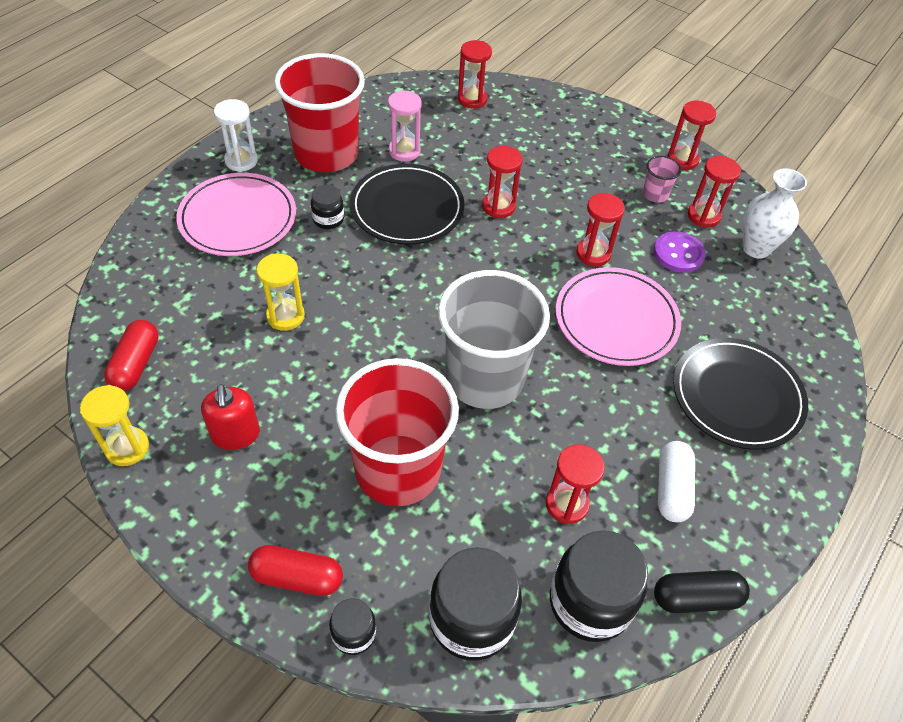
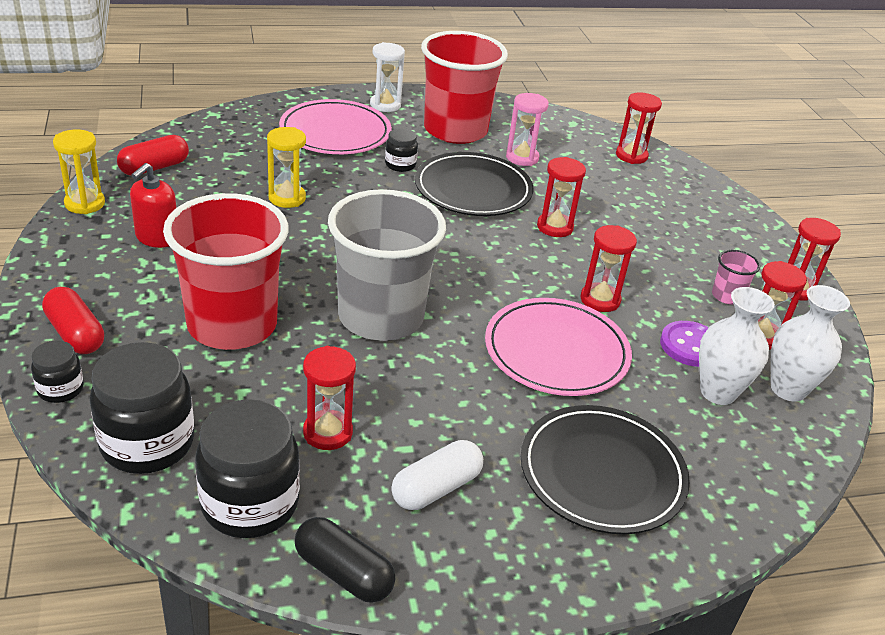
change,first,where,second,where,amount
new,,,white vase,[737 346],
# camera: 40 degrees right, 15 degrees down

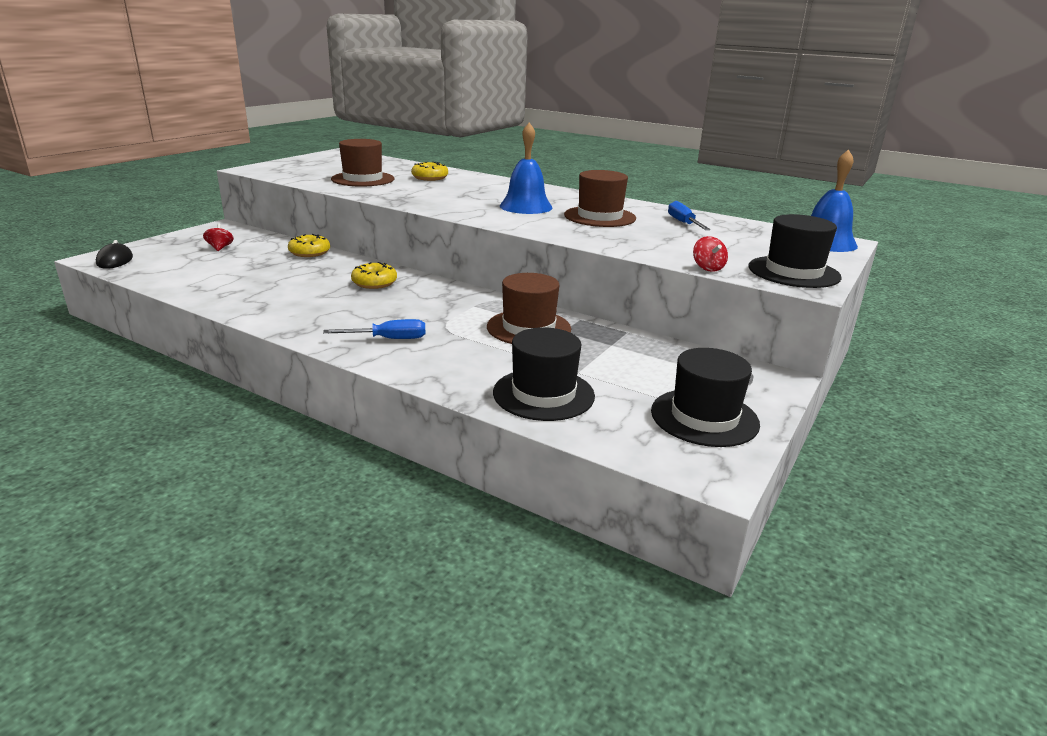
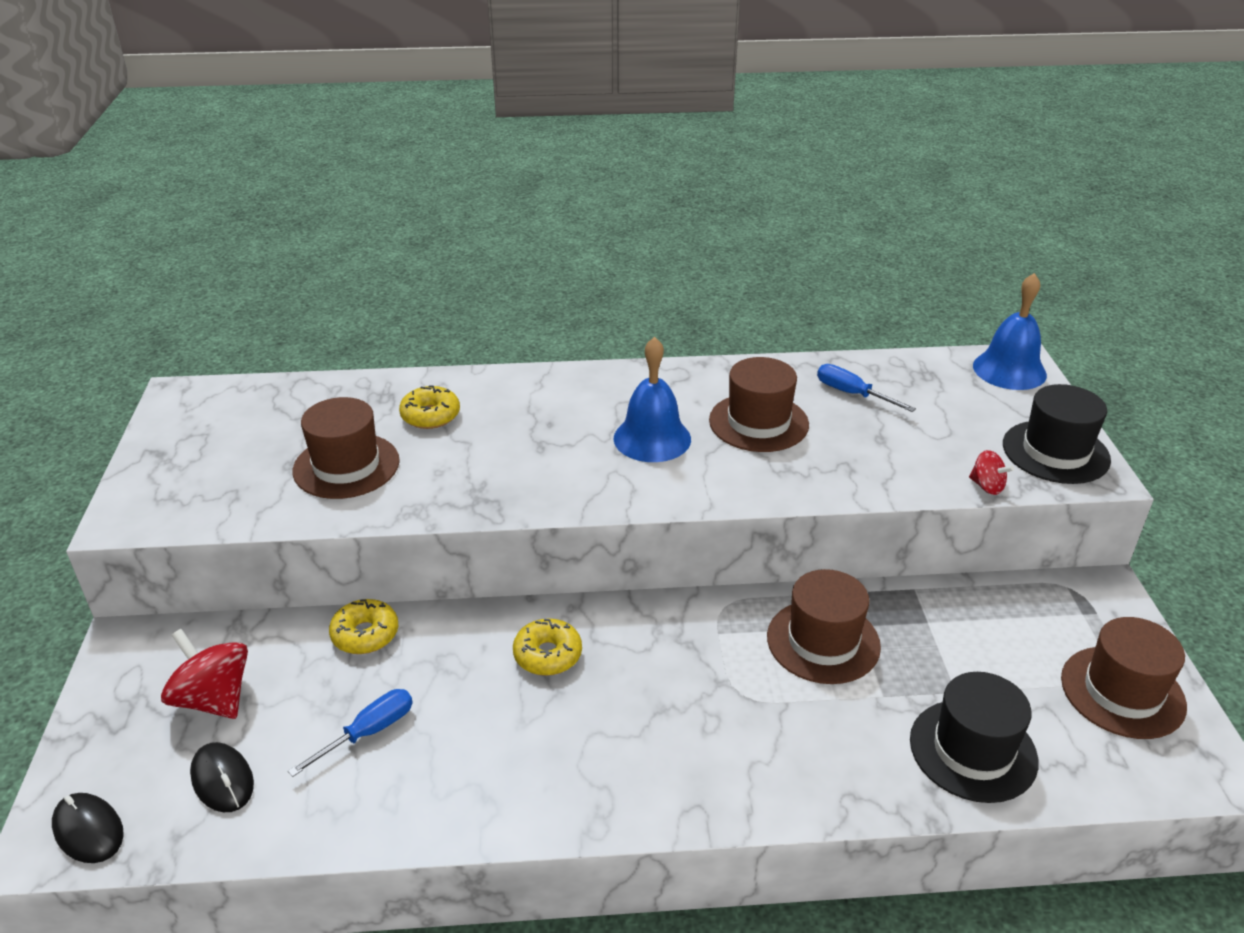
change,first,where,second,where,amount
scaled,red spinning top,[218 237],,[204 674],x1.85
shifted,blue screwdriver,[374 329],,[350 733],
repainted,black hat,[705 397],brown hat,[1124 678],
new,,,black mouse,[222 777],
# camera: 35 degrees left, 10 degrees up

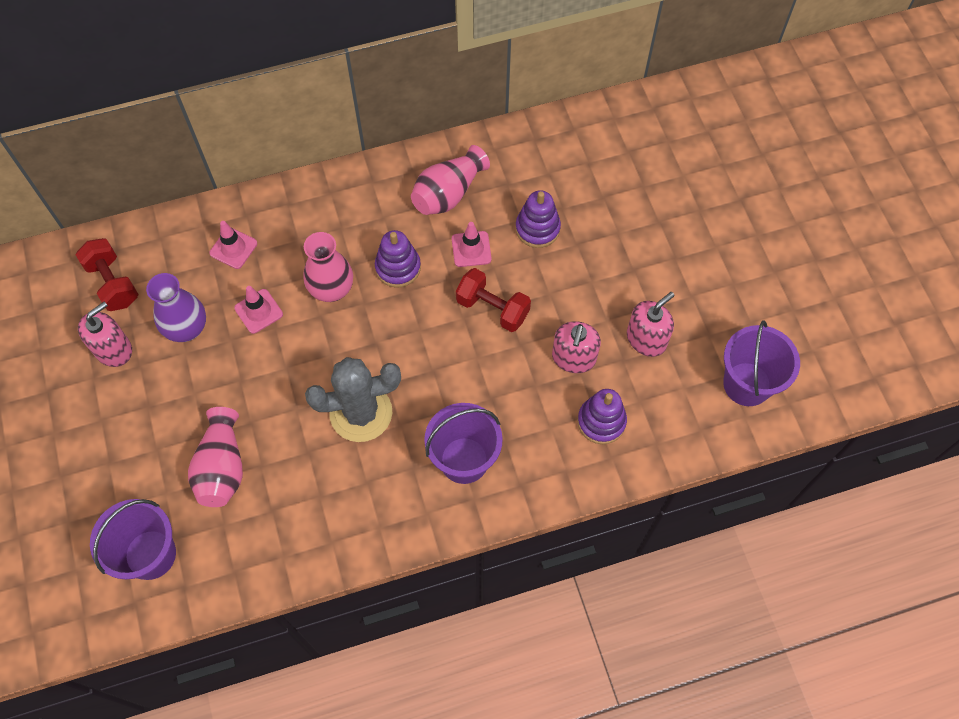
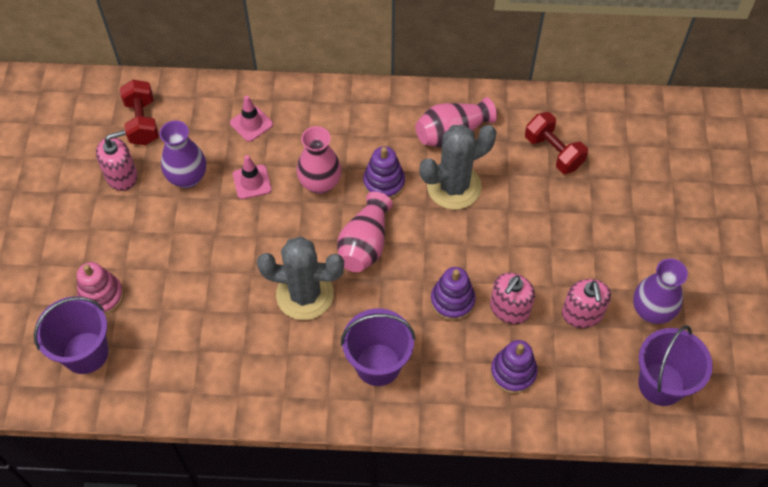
change,first,where,second,where,amount
shifted,purple stacking toy,[538 219],,[453 294],
swapped,pink traffic cone,[472 244],grey cactus,[458 167],
shifted,red dumbbell,[493 300],,[556 143],
rotated,pink soap dispenser,[651 324],,[586 303],105 degrees clockwise
shifted,pink vase,[215 457],,[365 231],
new,,,purple vase,[660 291],
new,,,pink stacking toy,[100 288],
# camera: 20 degrees right, 5 degrees down

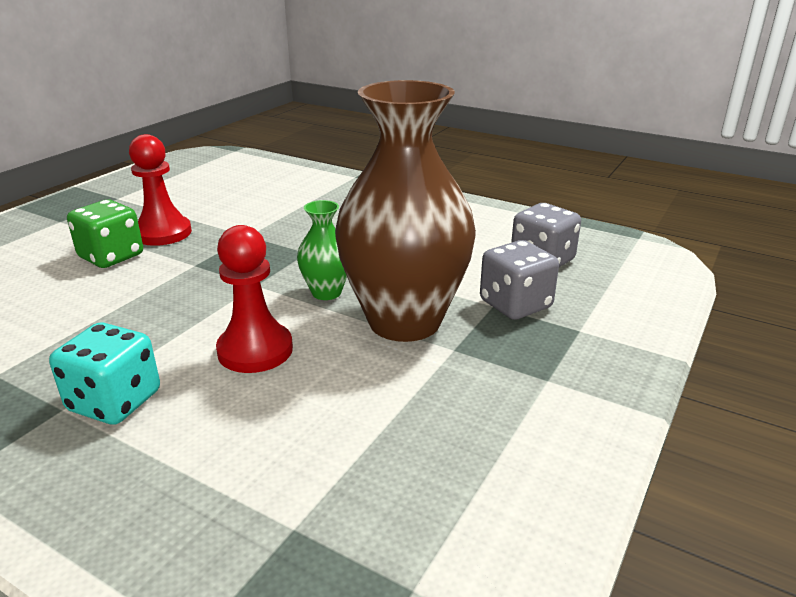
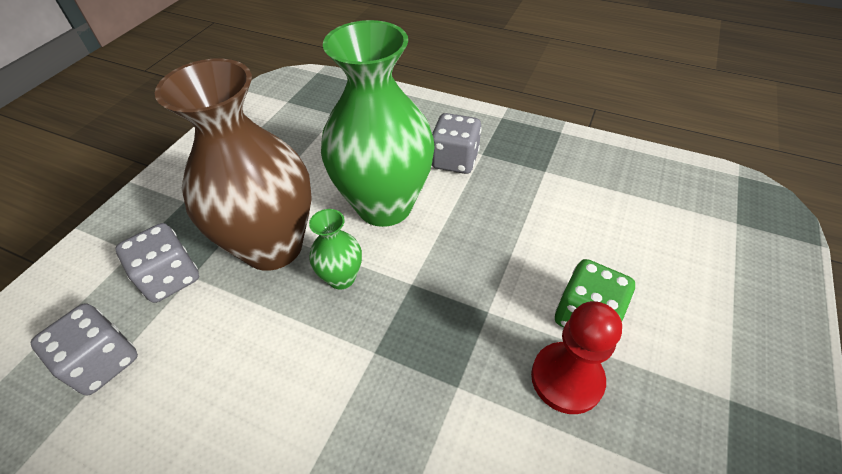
change,first,where,second,where,amount
swapped,red pawn,[254 299],green vase,[378 123],
repainted,turquoise dice,[104 373],grey dice,[457 143],
# camera: 175 degrees right, 20 degrees up

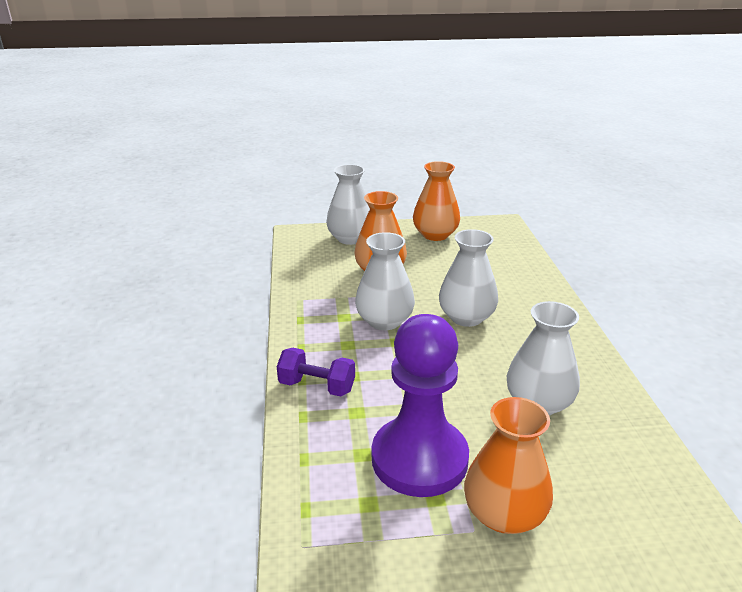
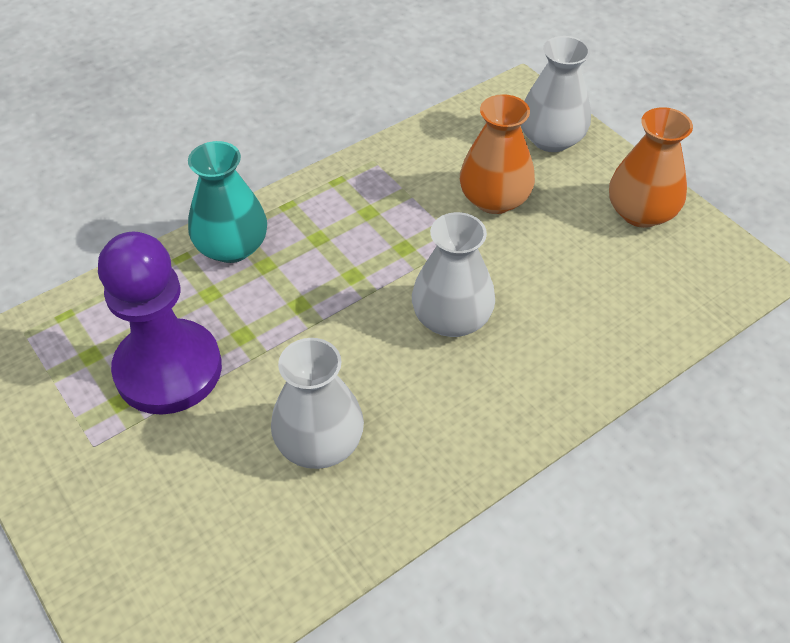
change,first,where,second,where,amount
gone,white vase,[385 281],,,
swapped,purple dumbbell,[316 372],turquoise vase,[227 202],
gone,orange vase,[508 465],,,
# camera: 60 degrees right, 20 degrees up

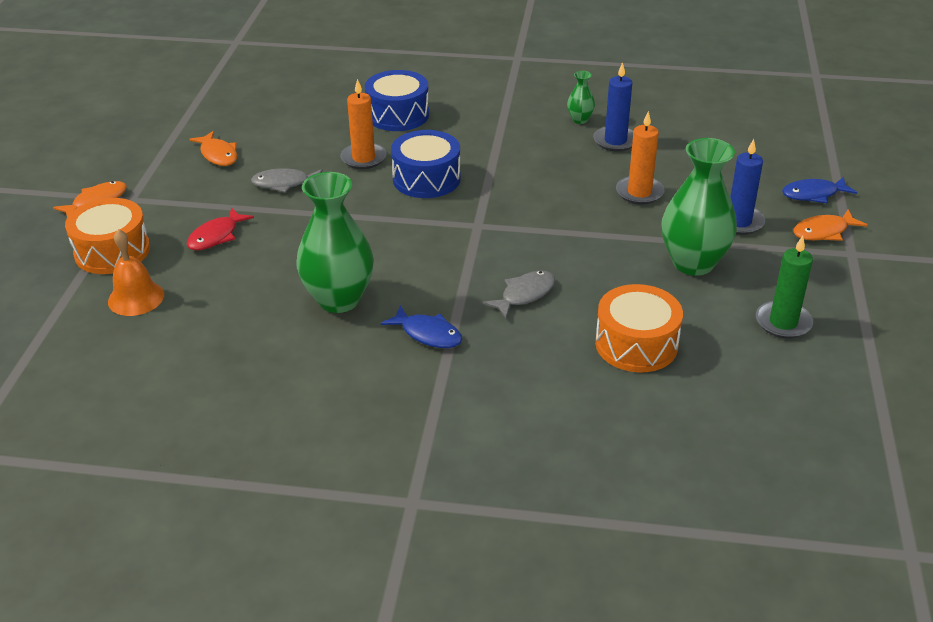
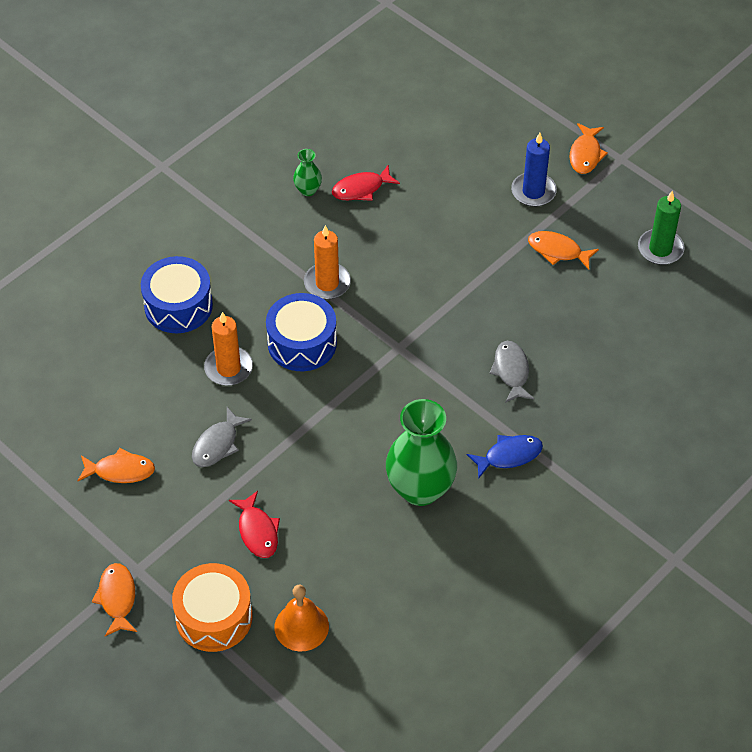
change,first,where,second,where,amount
swapped,blue candle,[613 106],red fish,[366 182],
shifted,orange candle,[640 158],,[327 262],
swapped,green vase,[699 207],orange fish,[563 250],
gone,blue fish,[819 190],,,
gone,orange drum,[639 328],,,
# camera: 55 degrees left, 15 degrees up

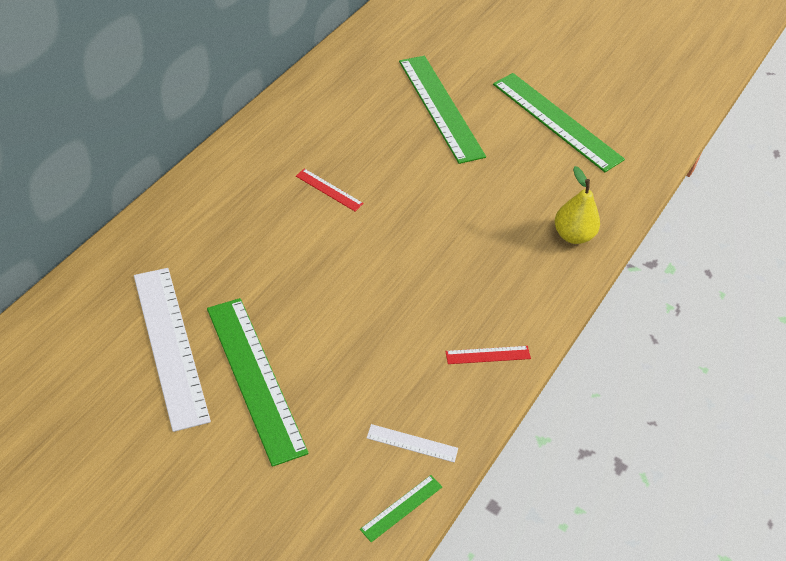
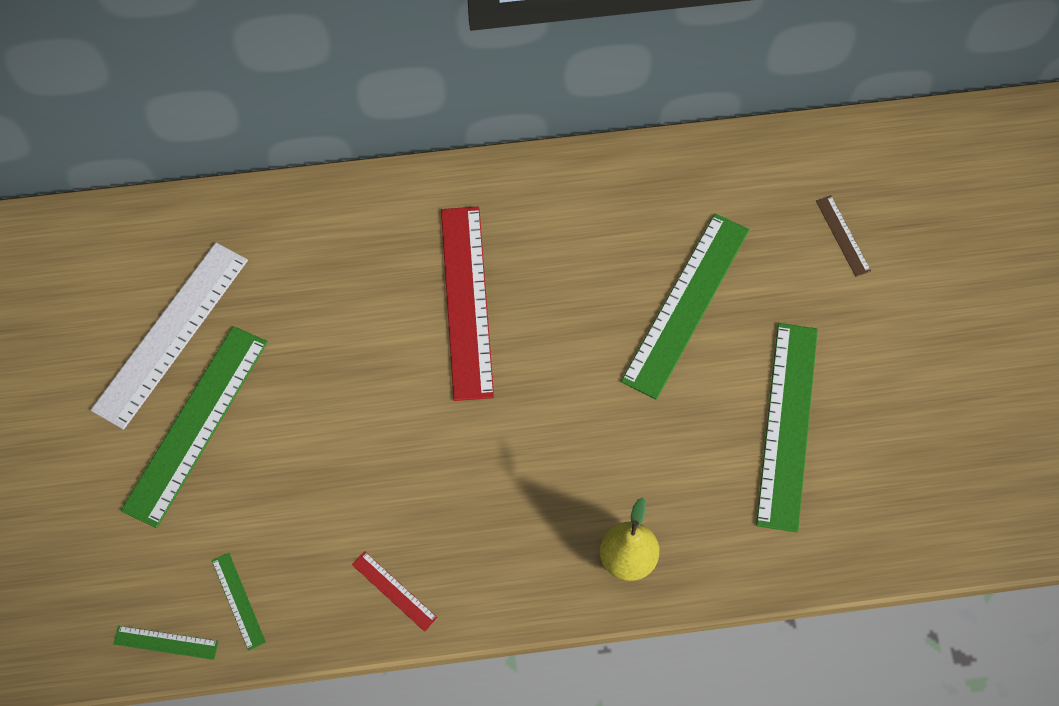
change,first,where,second,where,amount
scaled,red ruler,[330 189],,[467 303],x2.26
repainted,white ruler,[412 443],green ruler,[239 602],
new,,,brown ruler,[843 236],
# camera: 55 degrees right, 15 degrees up

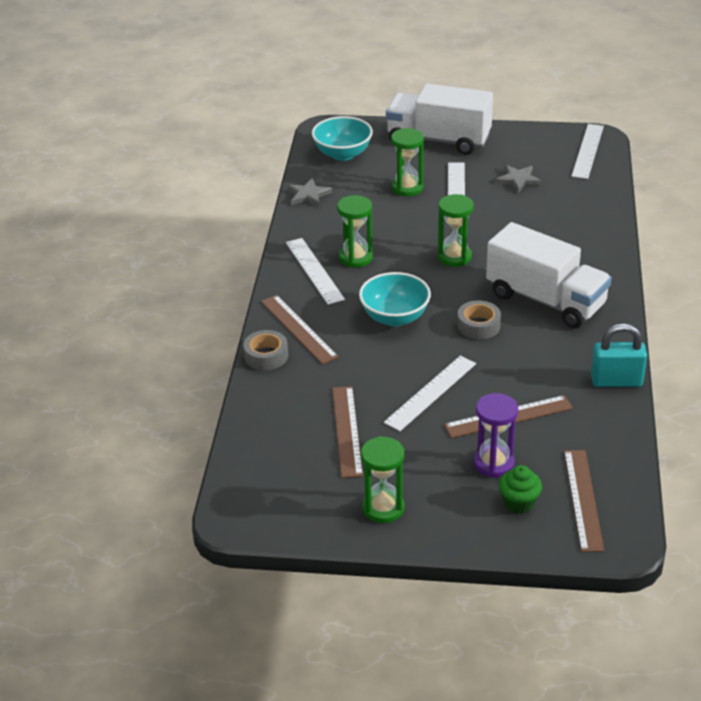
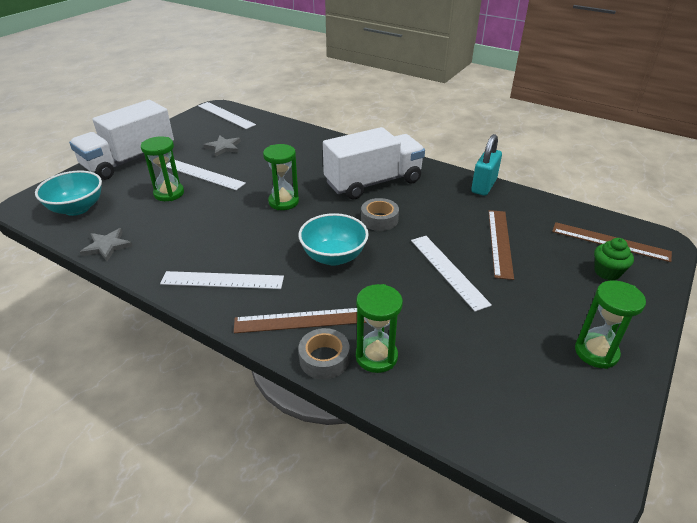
change,first,where,second,where,amount
shifted,green hourglass,[355 231],,[379 328],
gone,brown ruler,[347 432],,,
gone,purple hourglass,[496 435],,,
# camera: 65 degrees left, 0 degrees up

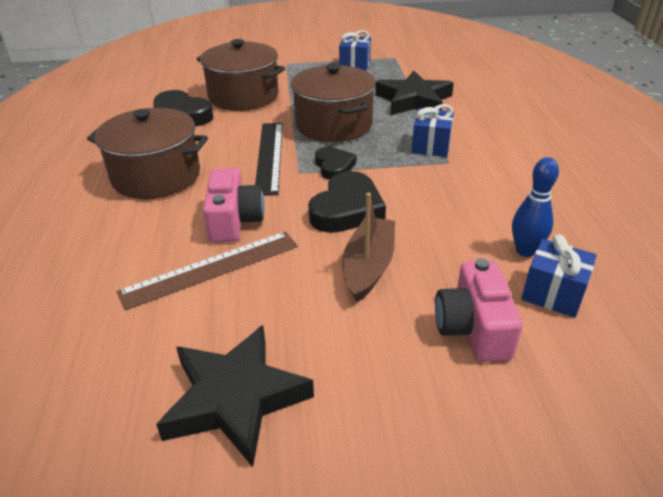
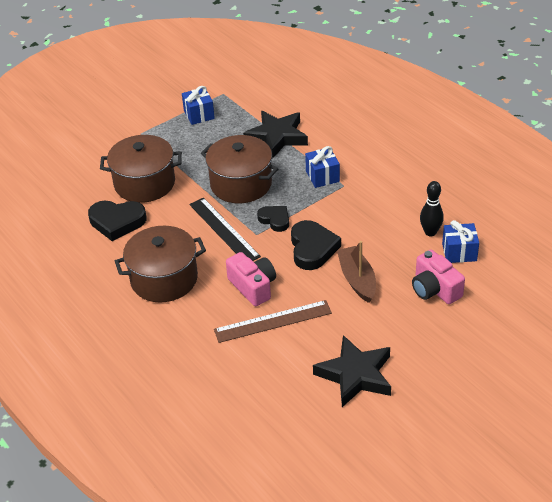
change,first,where,second,where,amount
repainted,blue bowling pin,[535 207],black bowling pin,[432 208],
rotated,brown ruler,[207 270],,[273 321],45 degrees clockwise
# camera: 30 degrees left, 5 degrees up

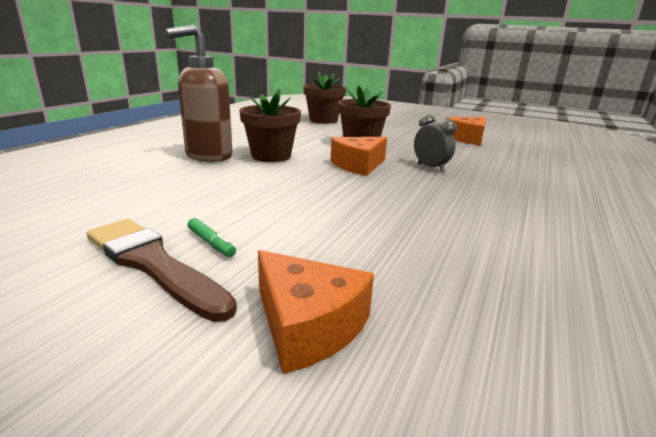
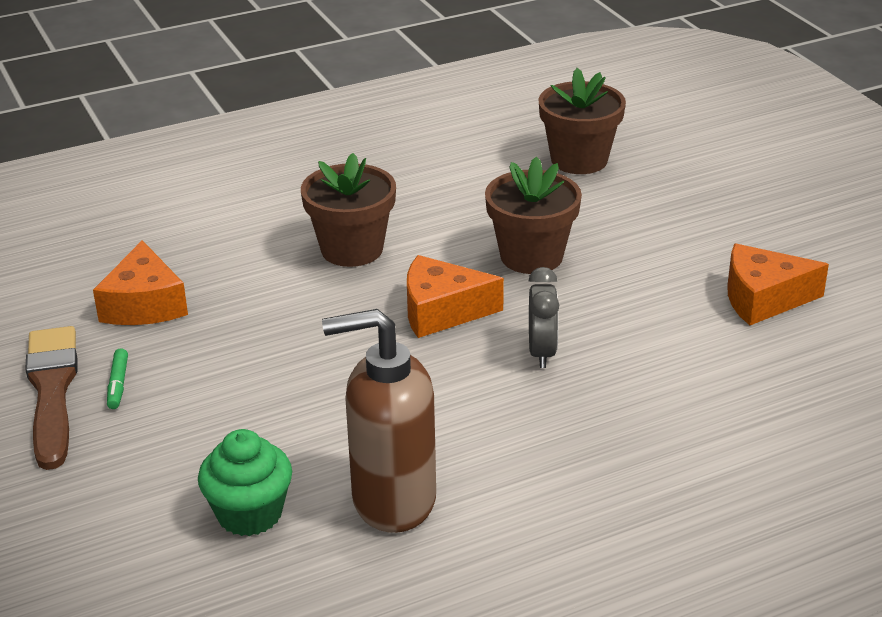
change,first,where,second,where,amount
shifted,brown soap dispenser,[198 93],,[379 421],
shifted,orange cheese,[316 312],,[140 282],
new,,,green cupcake,[245 482],
# camera: 40 degrees right, 10 degrees up

